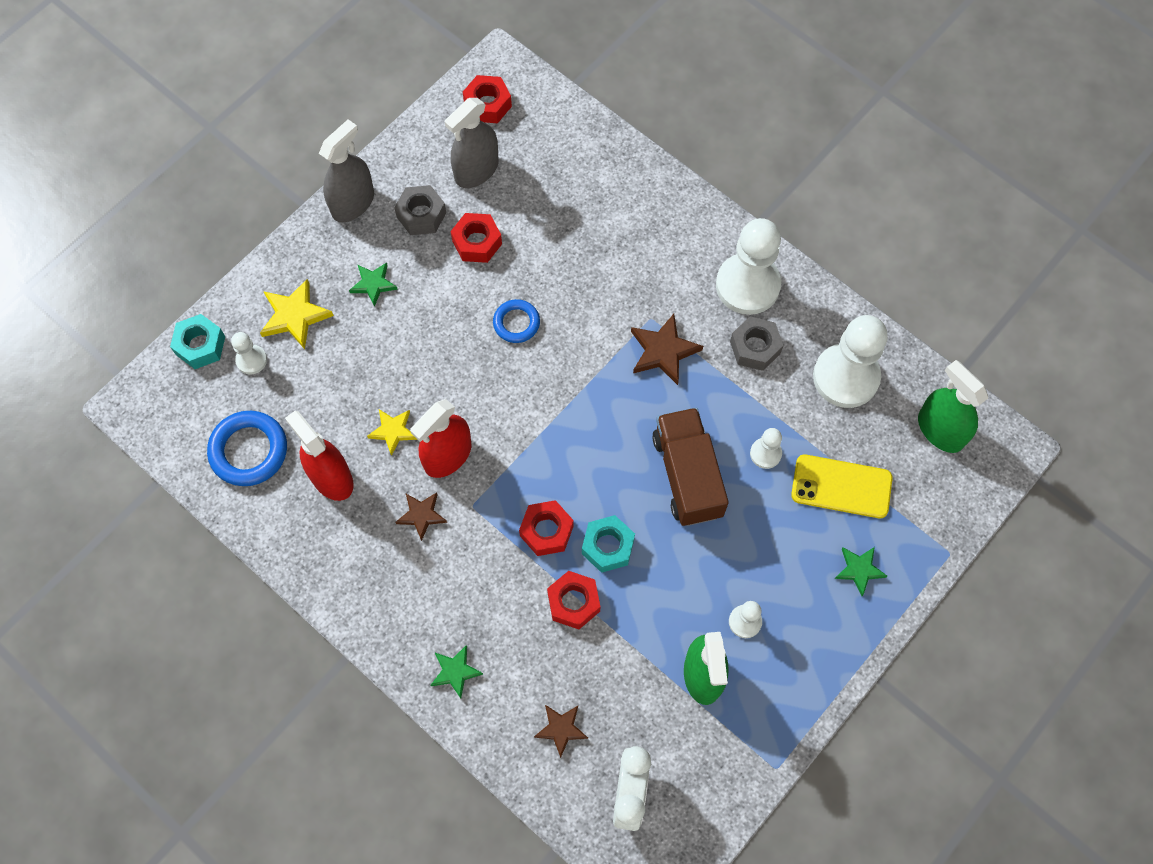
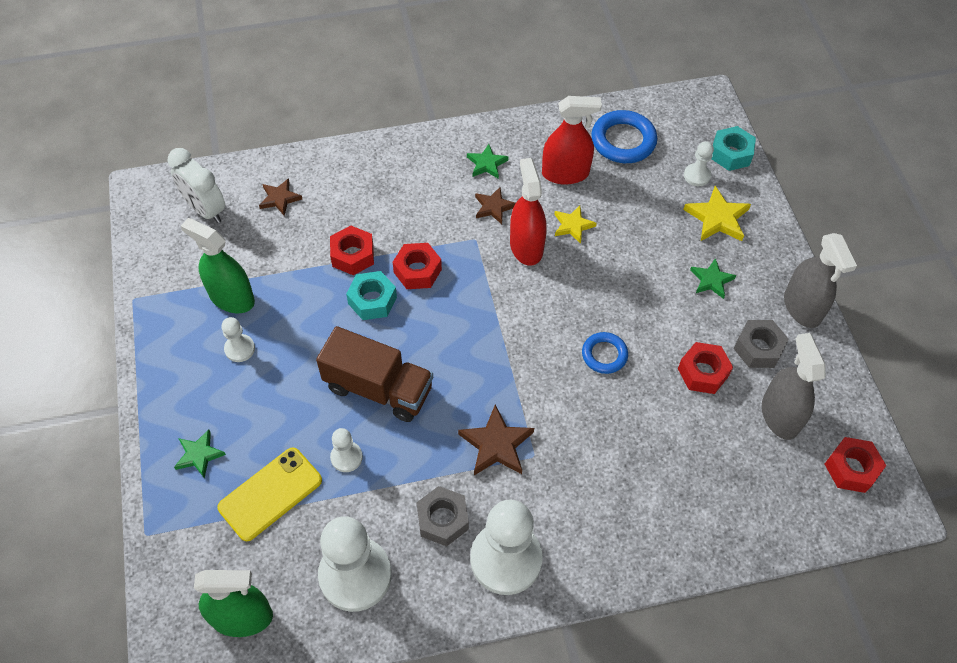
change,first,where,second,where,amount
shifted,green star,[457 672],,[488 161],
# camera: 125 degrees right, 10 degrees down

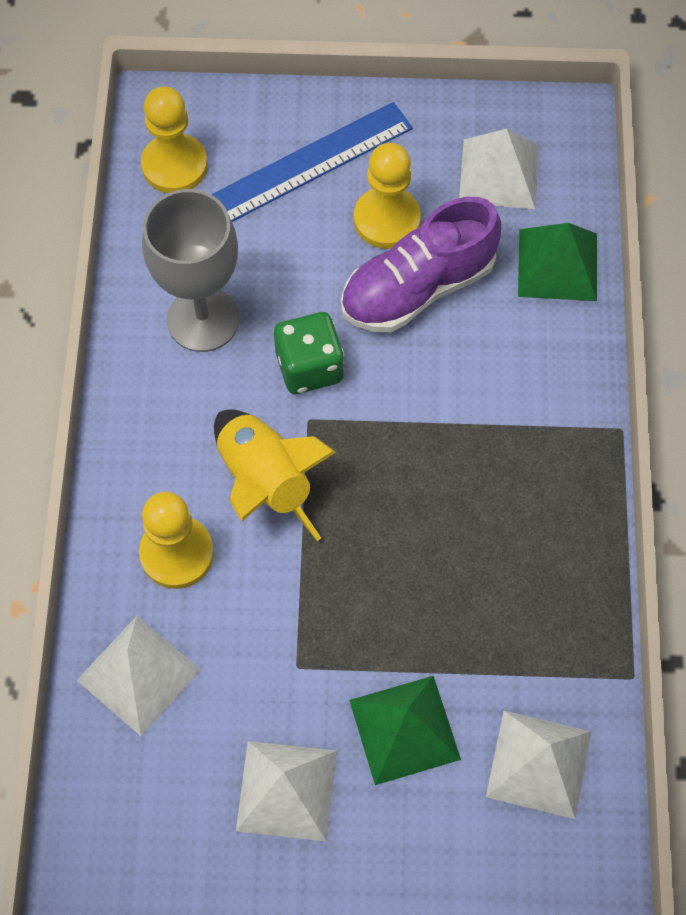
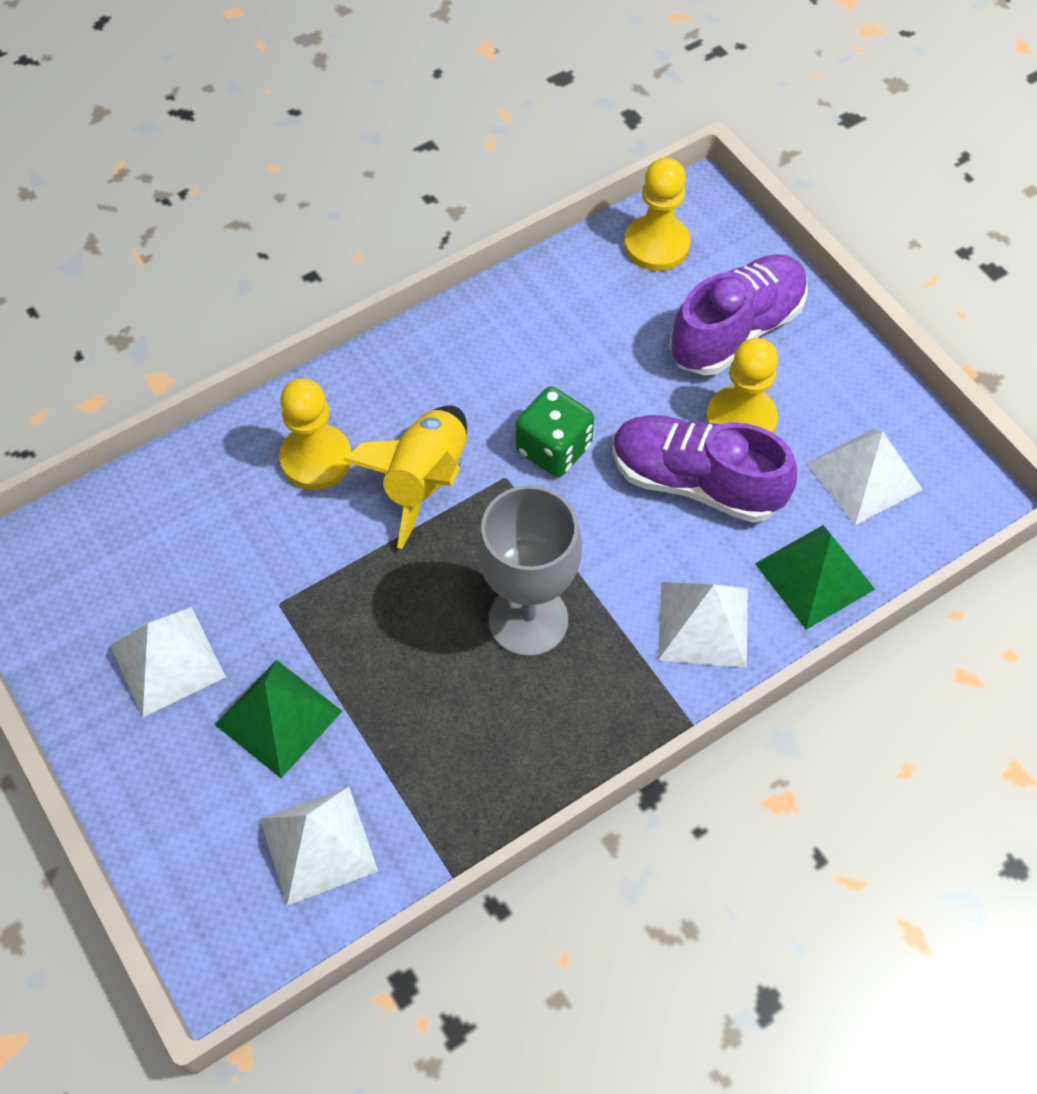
change,first,where,second,where,amount
swapped,blue ruler,[312 162],purple shoe,[738 314],
shifted,grey goblet,[190 270],,[529 571],
shifted,white pyramid,[139 676],,[703 625],
# camera: 55 degrees right, 5 degrees down

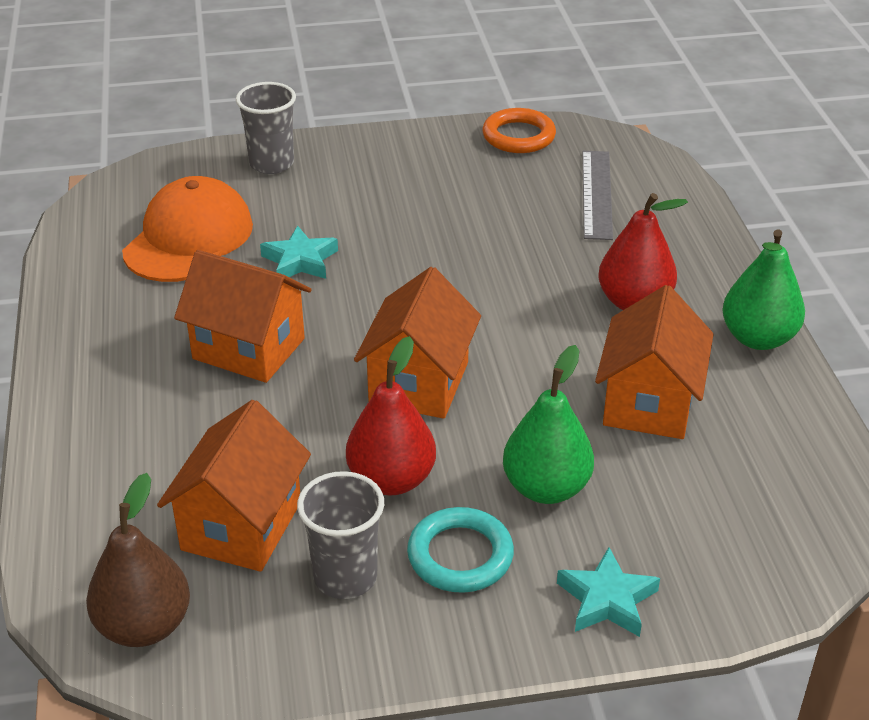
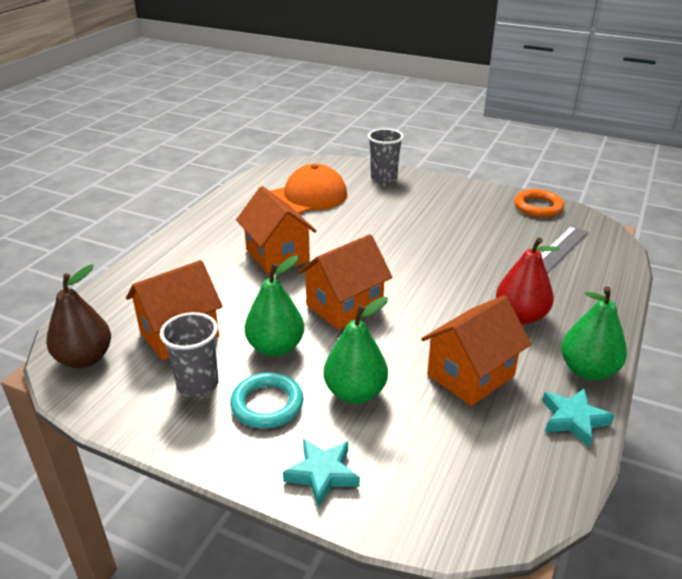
change,first,where,second,where,amount
shifted,turquoise star,[299 252],,[578 418],
repainted,red pear,[391 415],green pear,[274 306],
# camera: 35 degrees right, 5 degrees down

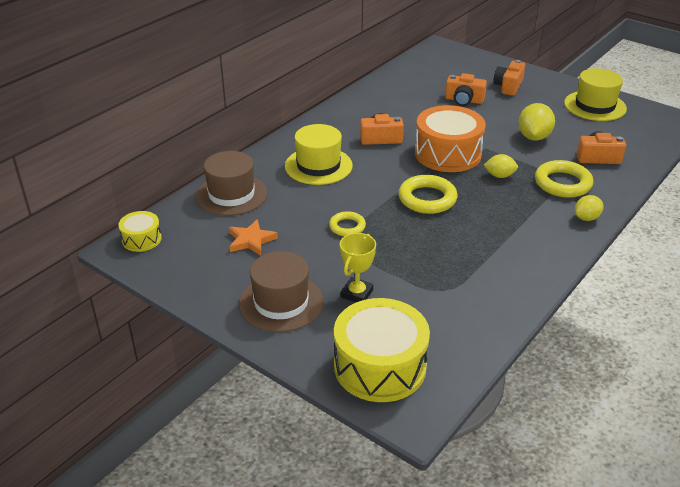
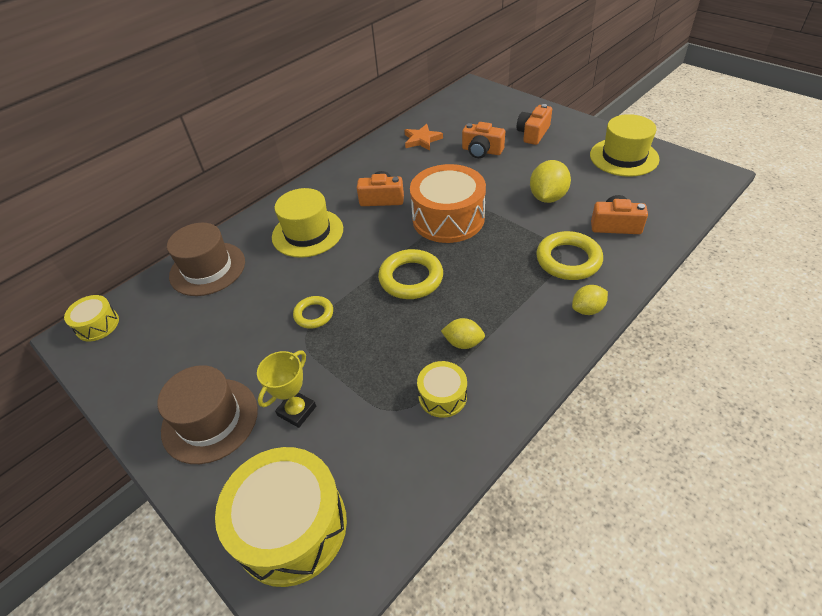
change,first,where,second,where,amount
shifted,yellow lemon,[501 166],,[463 333],
shifted,orange star,[253 237],,[423 137],
new,,,yellow drum,[442 389],
# camera: 10 degrees right, 10 degrees up

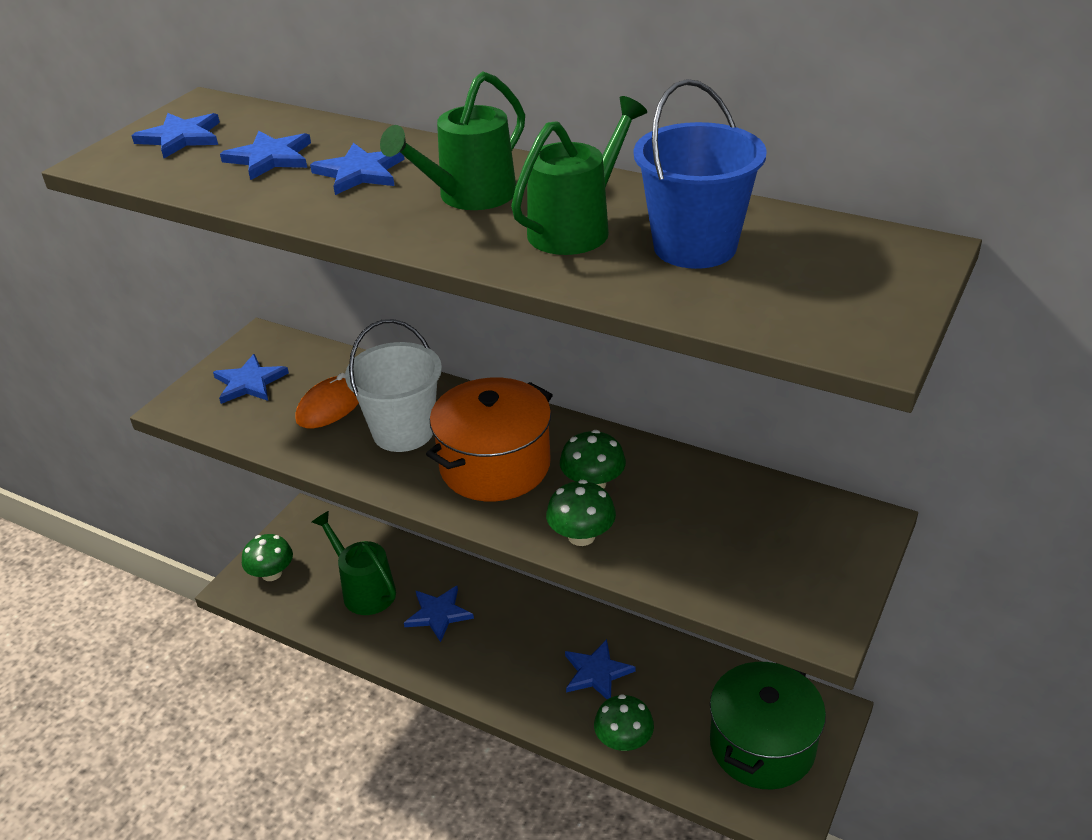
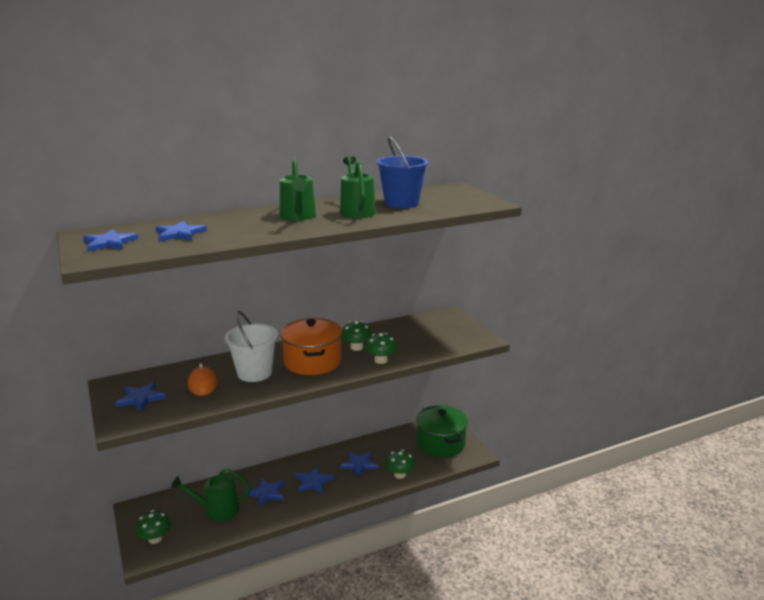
change,first,where,second,where,amount
shifted,blue star,[357 169],,[314 480],
# camera: 55 degrees left, 15 degrees down

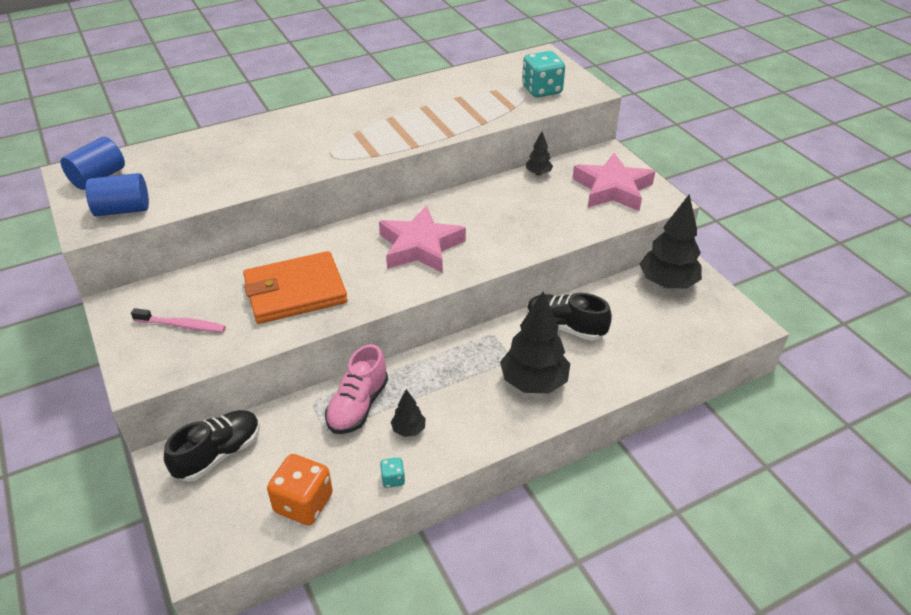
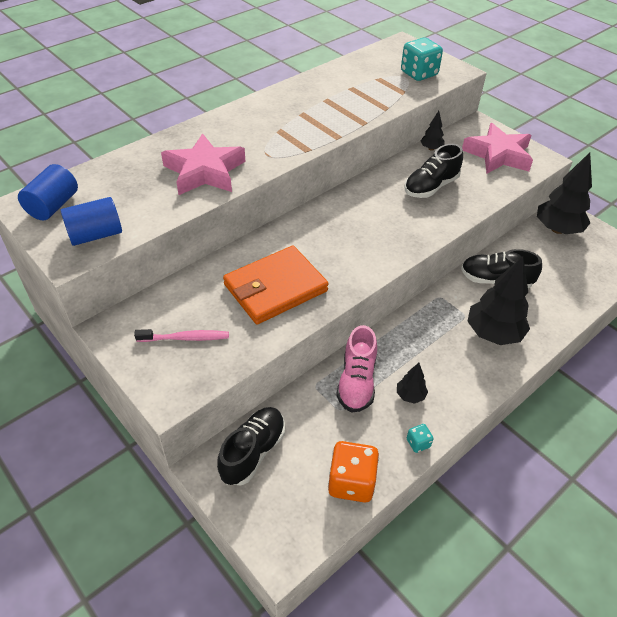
change,first,where,second,where,amount
shifted,pink star,[422 239],,[203 164],
new,,,black shoe,[434 171],
# camera: 15 degrees left, 5 degrees up

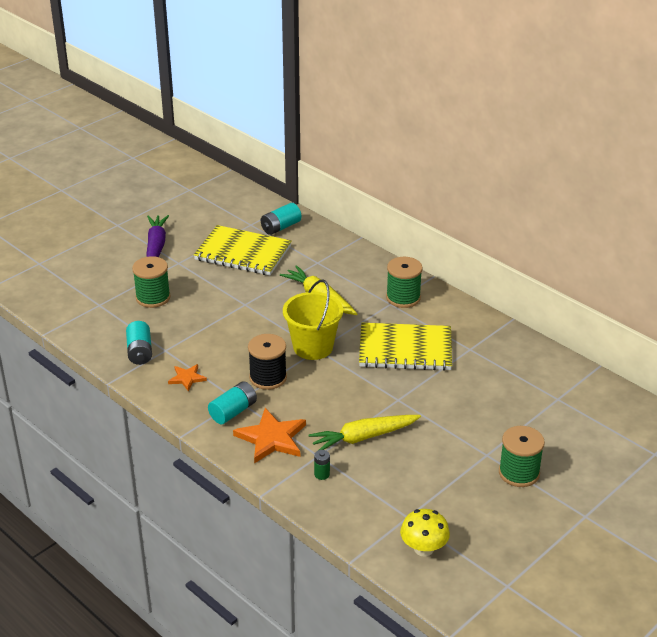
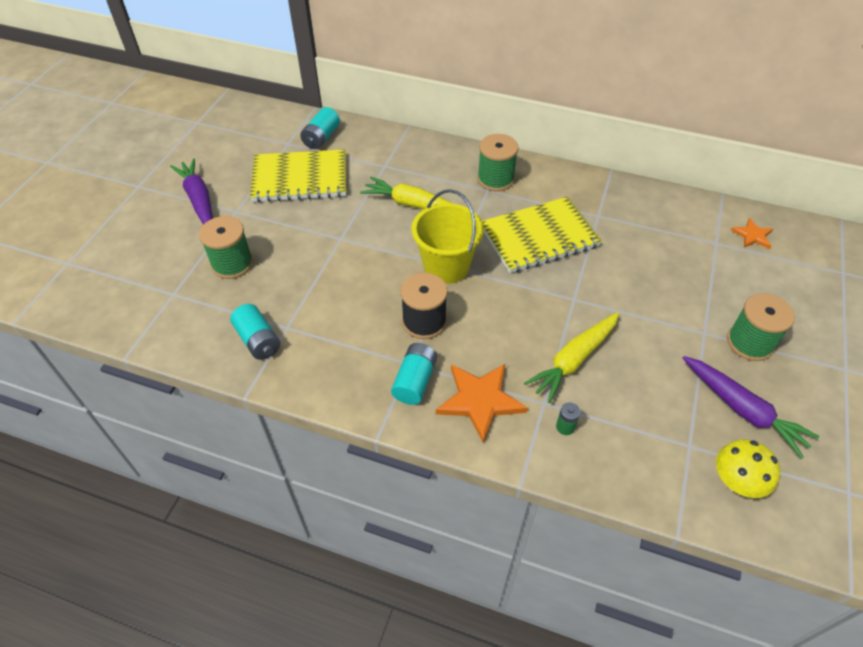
change,first,where,second,where,amount
shifted,orange star,[187 377],,[752 233],
new,,,purple carrot,[750 407],
# camera: 25 degrees left, 15 degrees up

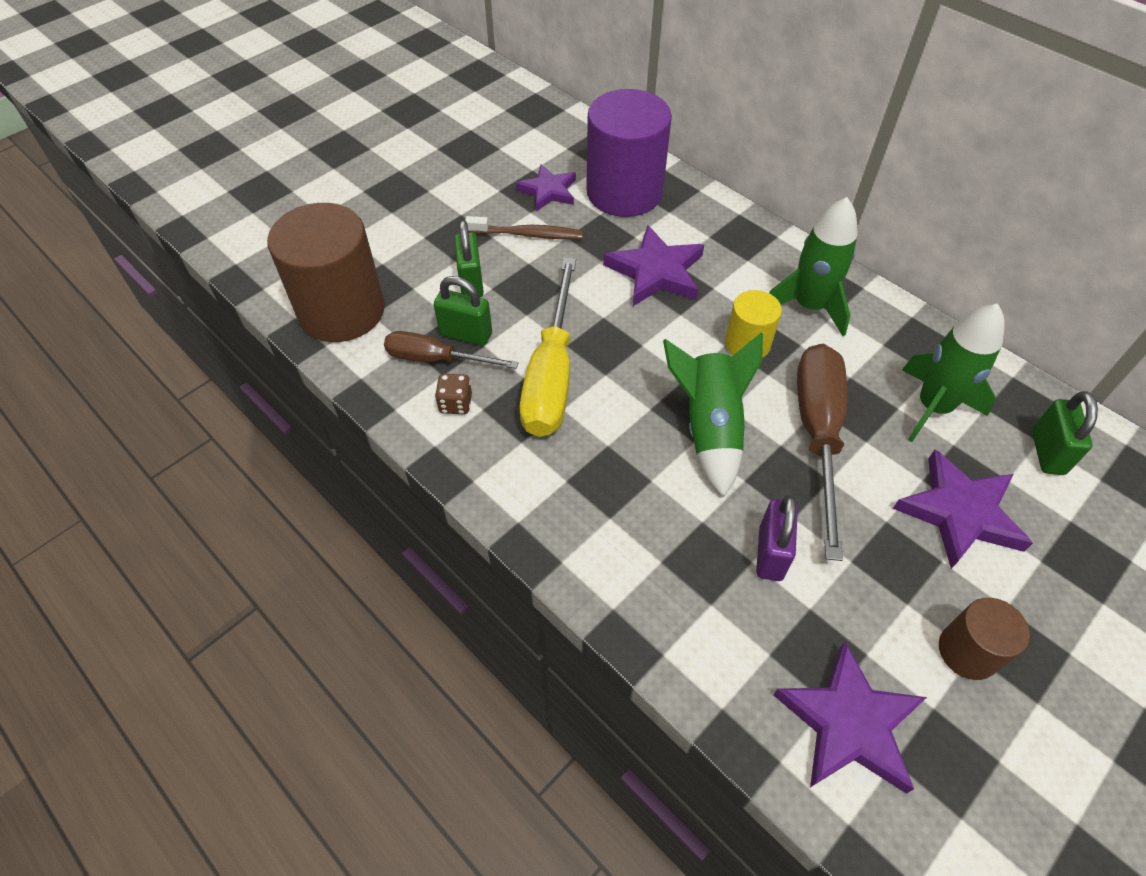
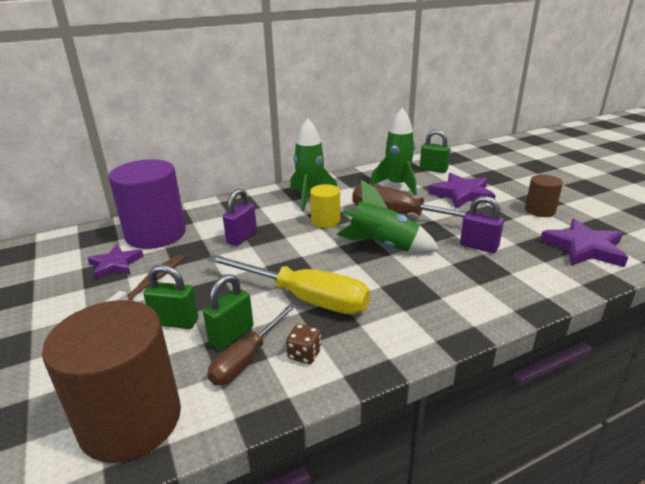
change,first,where,second,where,amount
swapped,purple star,[653 265],purple padlock,[240 217],
# camera: 70 degrees left, 25 degrees down

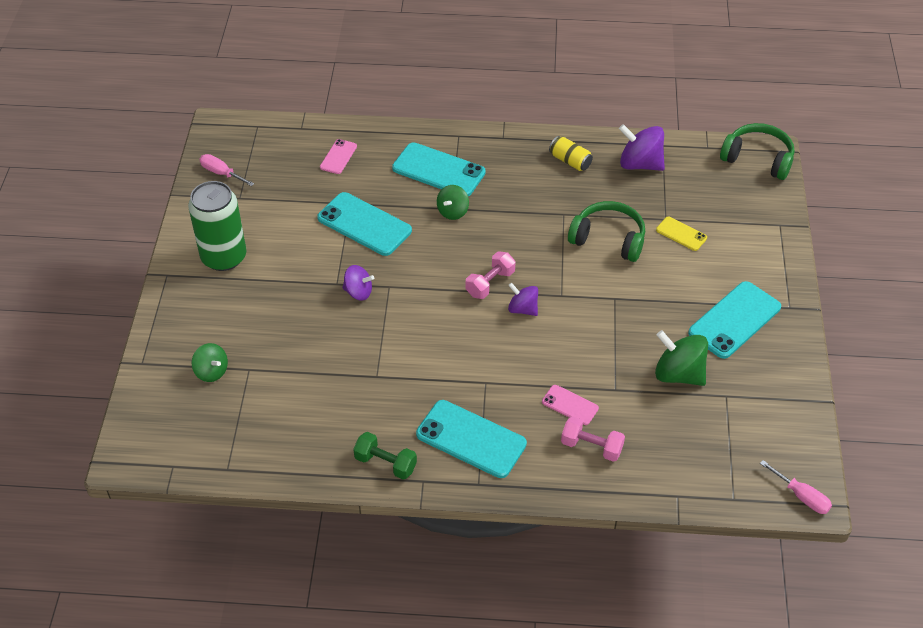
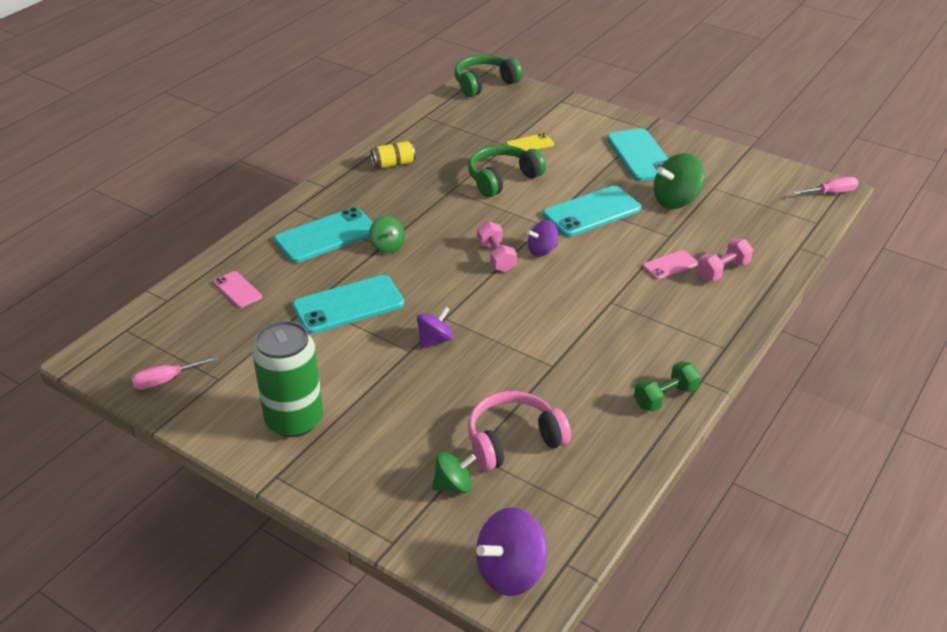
change,first,where,second,where,amount
shifted,purple spinning top,[642 147],,[511 551],
shifted,turquoise phone,[471 439],,[592 211],
new,,,pink headphones,[519 431],
# camera: 60 degrees left, 10 degrees down

